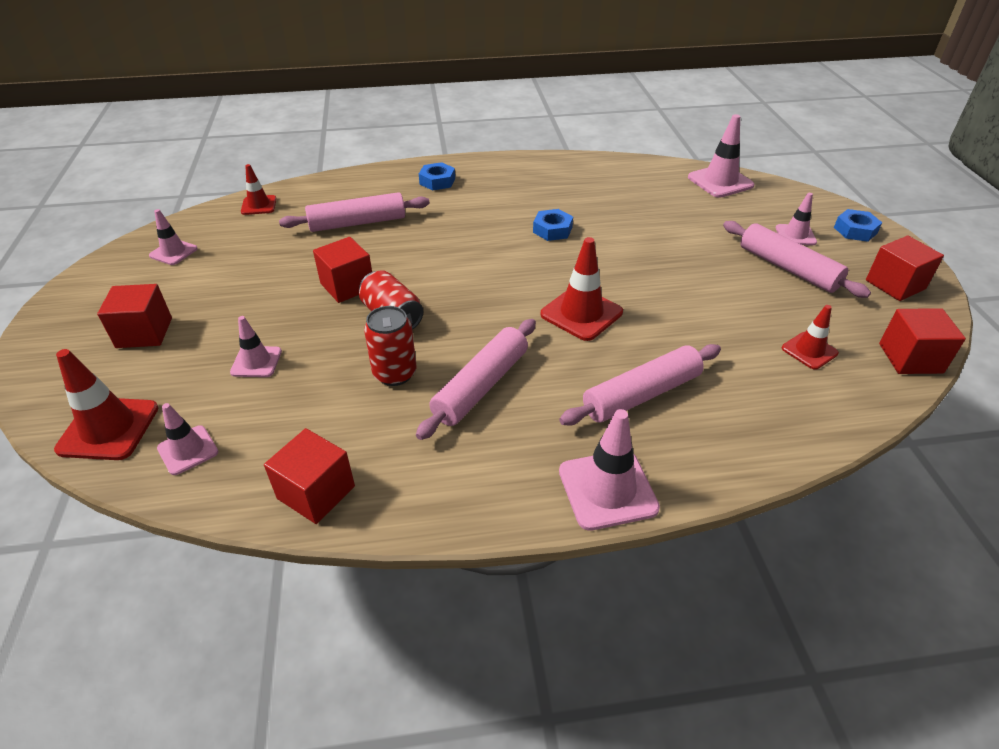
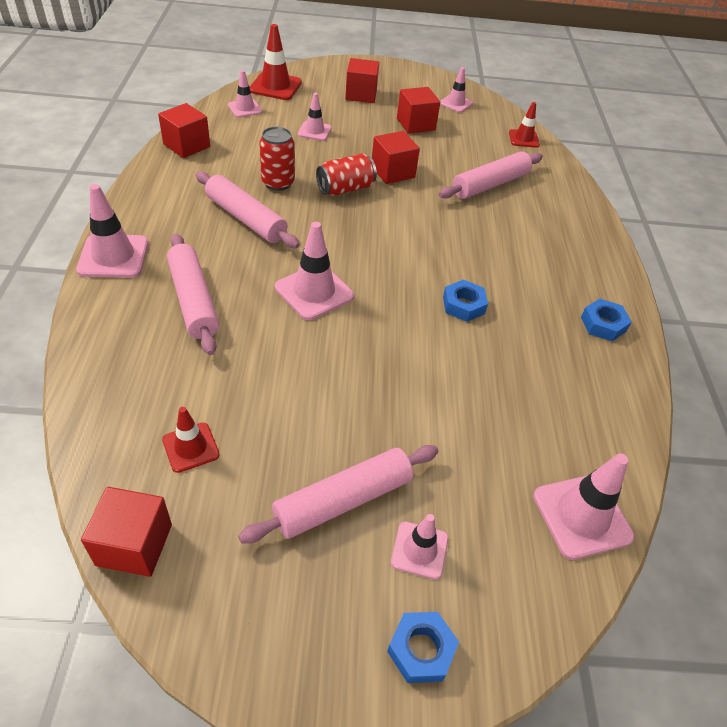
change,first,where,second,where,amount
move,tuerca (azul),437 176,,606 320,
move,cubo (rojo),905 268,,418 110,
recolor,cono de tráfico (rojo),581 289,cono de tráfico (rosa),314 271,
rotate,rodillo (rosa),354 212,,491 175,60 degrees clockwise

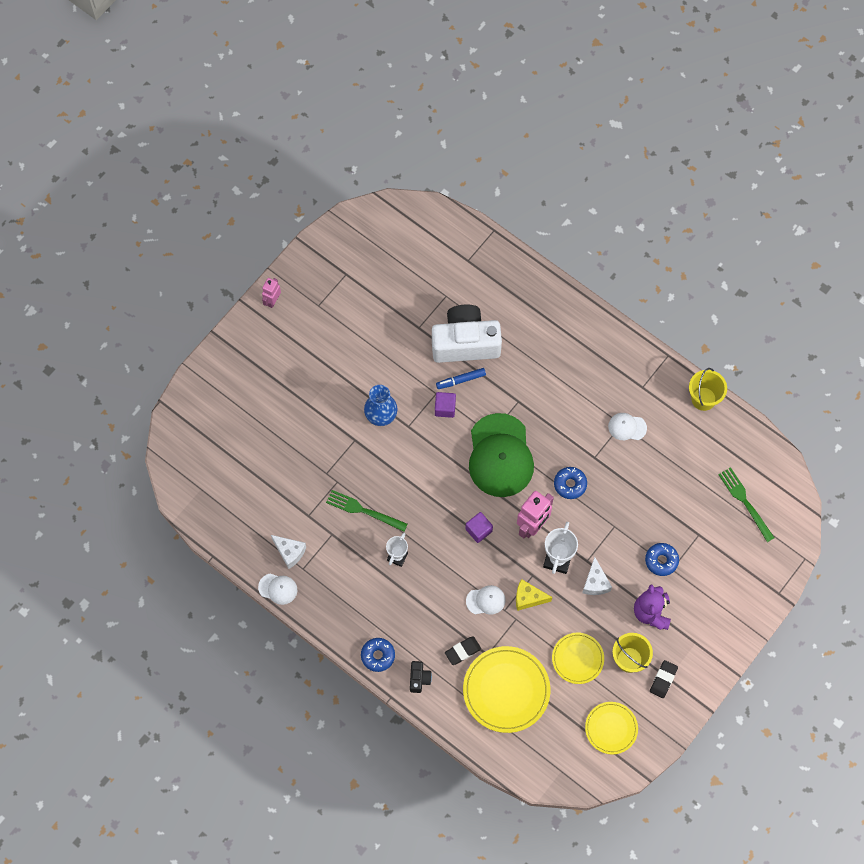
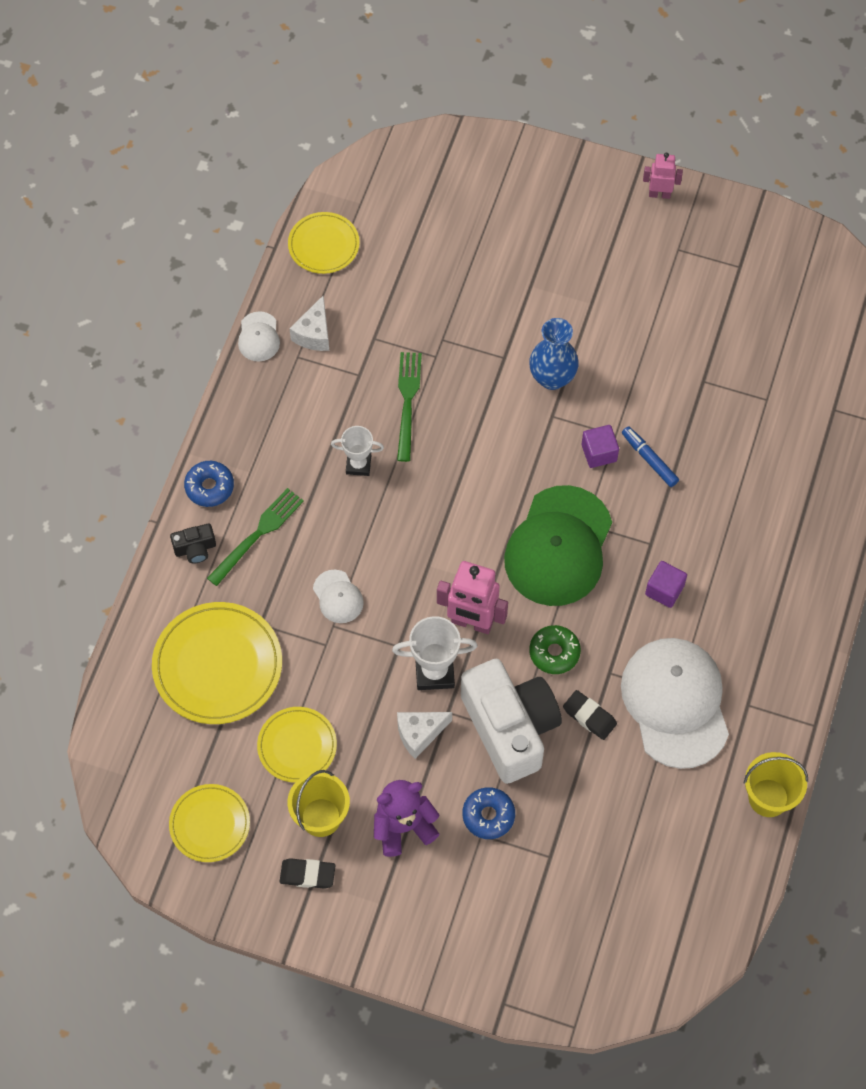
change,first,where,second,where,amount
delete,queso (amarillo),534 595,,,
insert,,,plato (amarillo),324 243,
move,cámara (blanco),467 333,,511 721,
move,goma de borrar (negro),463 650,,590 715,
move,cubo (morado),479 527,,666 584,
move,tenedor (verde),746 504,,255 537,
recolor,rosquilla (azul),570 483,rosquilla (verde),555 649,
rotate,gorra (verde),501 455,,558 545,45 degrees counterclockwise
resize,gorra (blanco),627 426,,675 703,x2.25

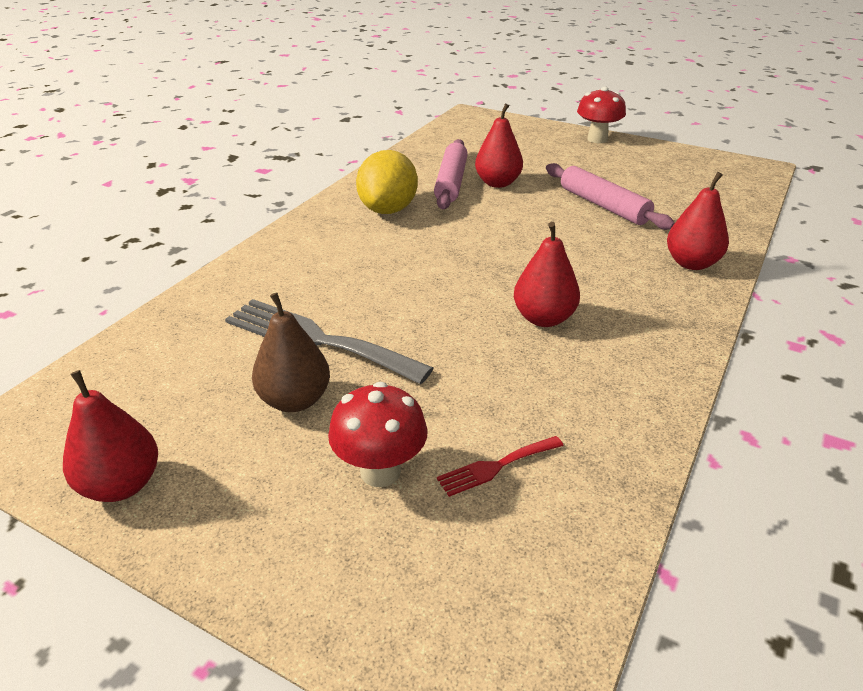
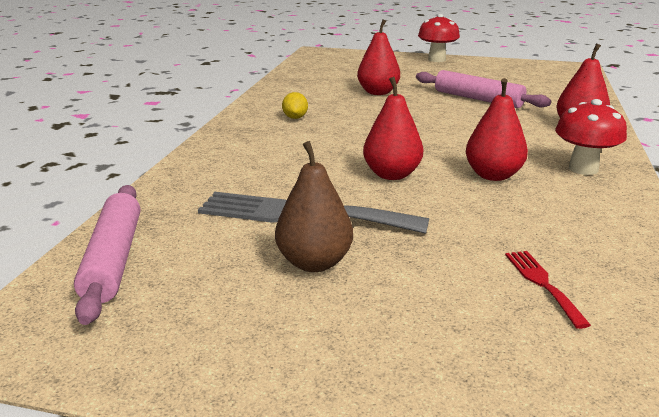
change,first,where,second,where,amount
move,pera (rojo),110 436,,393 128,
move,seta (rojo),378 434,,591 137,
move,rodillo (rosa),451 174,,107 255,
rotate,tenedor (rojo),500 466,,548 290,120 degrees clockwise
resize,limón (amarillo),387 182,,295 105,x0.46

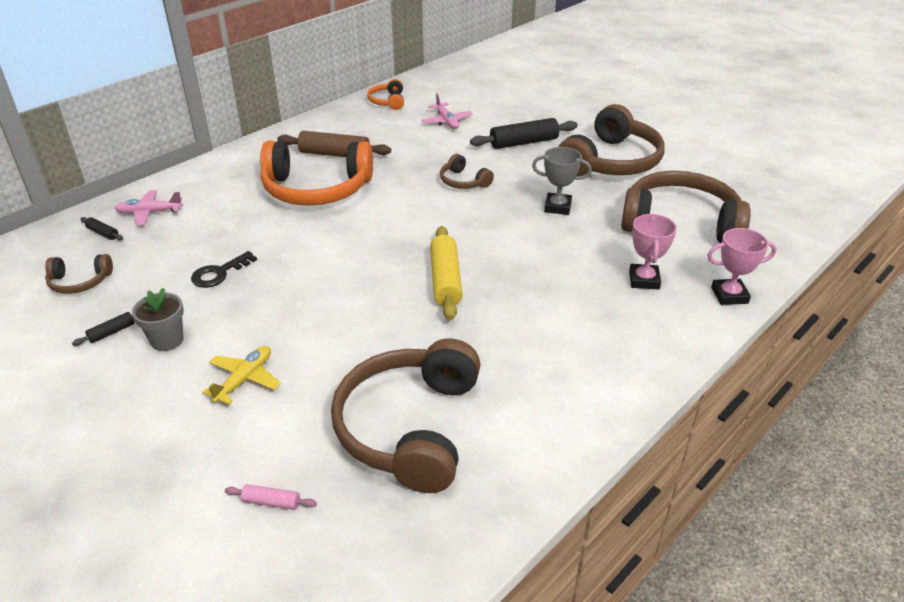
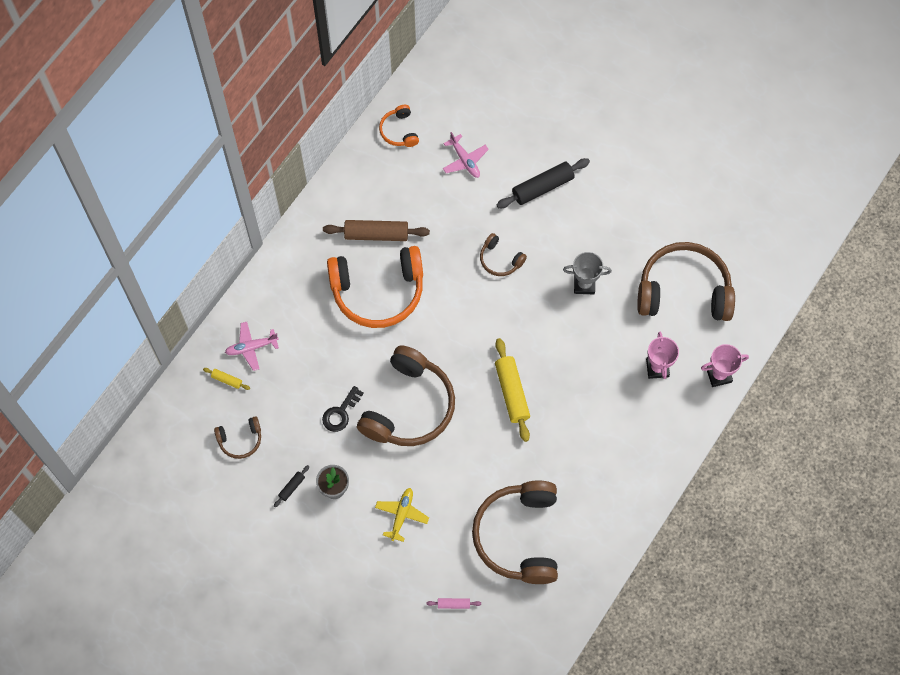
change,first,where,second,where,amount
move,auriculares (marrón),611 140,,406 395,
recolor,rodillo (negro),101 228,rodillo (amarillo),226 379,

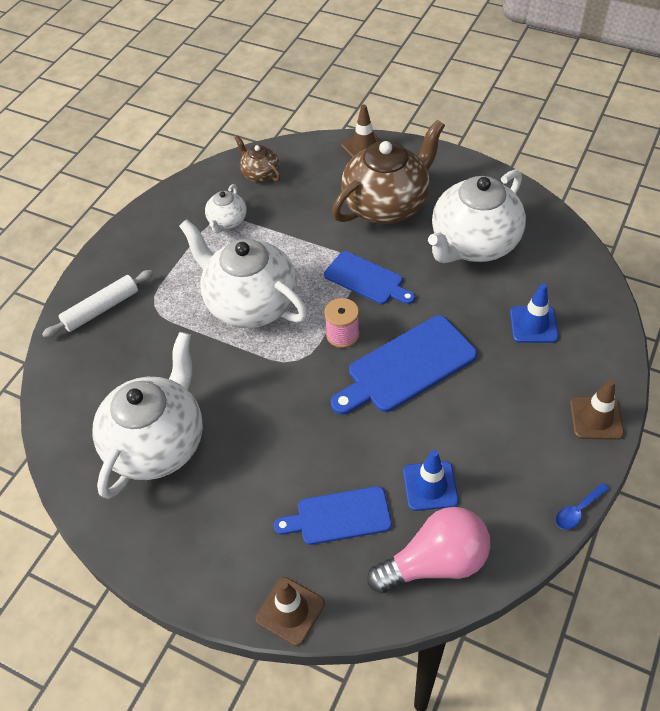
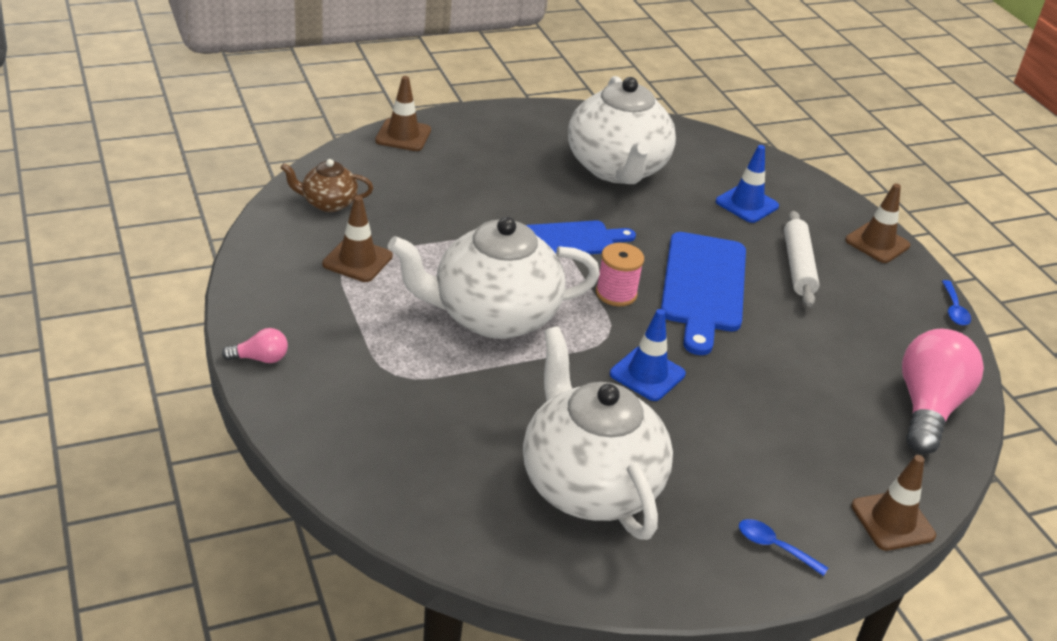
change,first,where,second,where,amount
delete,tabla de cortar (azul),333 515,,,
delete,tetera (marrón),388 172,,,
insert,,,bombilla (rosa),255 345,
insert,,,cuchara (azul),783 547,
move,rodillo (blanco),97 304,,802 259,
move,cono de tráfico (azul),431 480,,648 355,
replace,tetera (blanco),226 208,cono de tráfico (marrón),357 239,

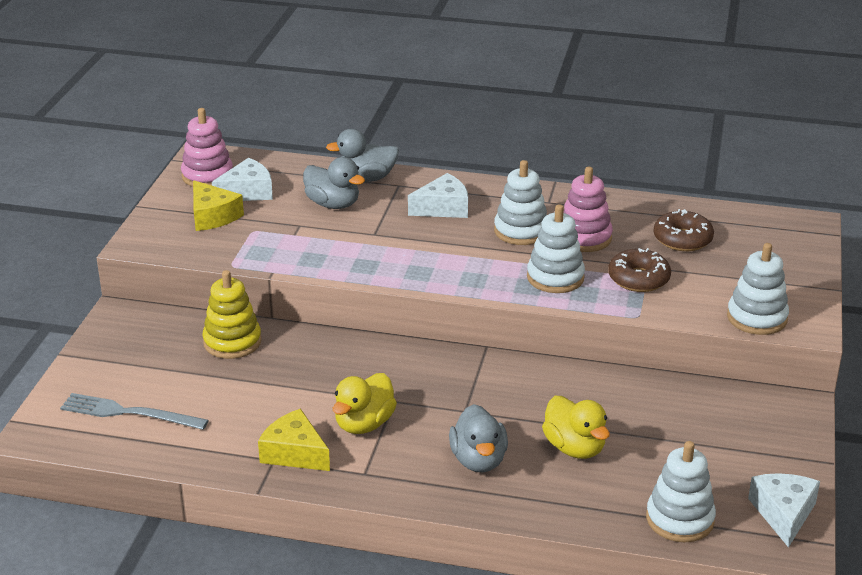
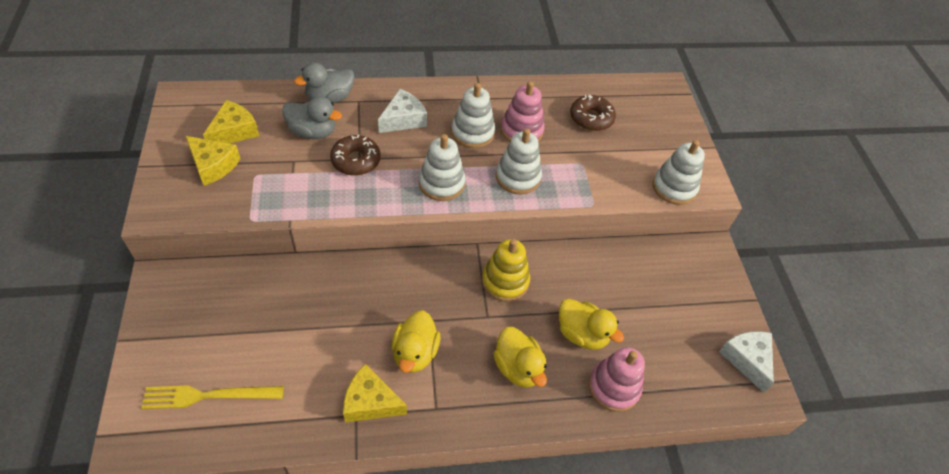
change,first,where,second,where,amount
move,juguete apilable (rosa),207 147,,616 379,
move,juguete apilable (amarillo),232 314,,506 270,
move,rosquilla (marrón),639 270,,355 155,
move,juguete apilable (blanco),681 491,,442 167,
recolor,tenedor (gris),134 411,tenedor (amarillo),212 397,
recolor,queso (blanco),242 179,queso (amarillo),231 122,
recolor,pato (gris),478 438,pato (amarillo),520 357,

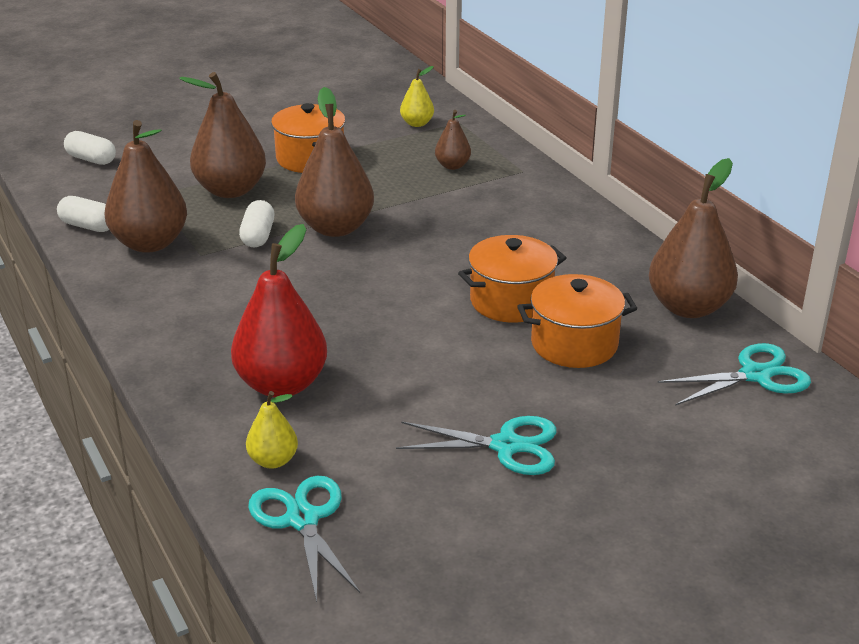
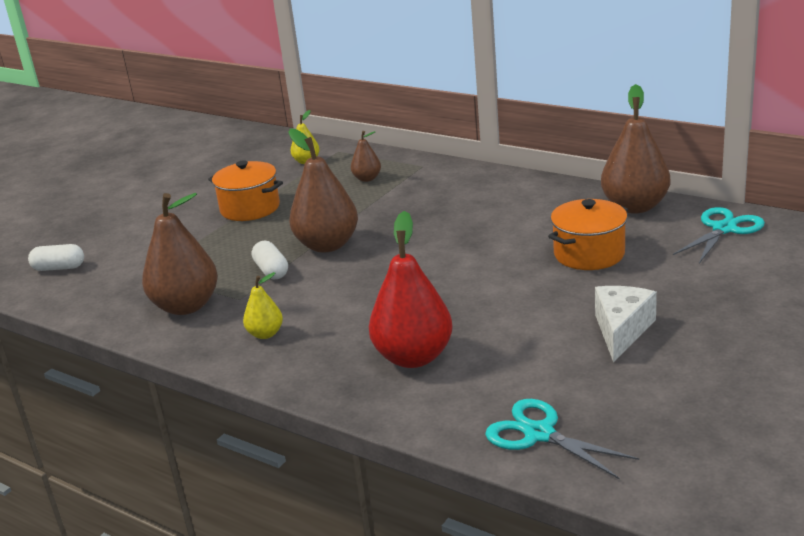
change,first,where,second,where,amount
delete,cápsula (blanco),83 214,,,
delete,pera (marrón),222 135,,,
delete,olla (naranja),512 279,,,
move,pera (amarillo),272 430,,263 305,
replace,tijeras (turquesa),476 445,queso (blanco),626 324,

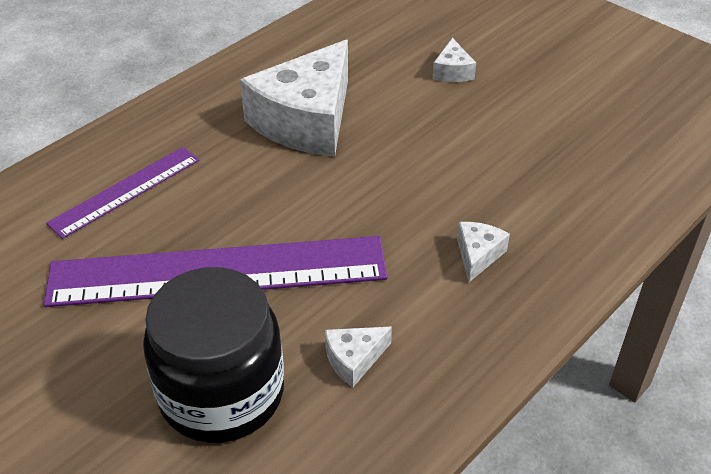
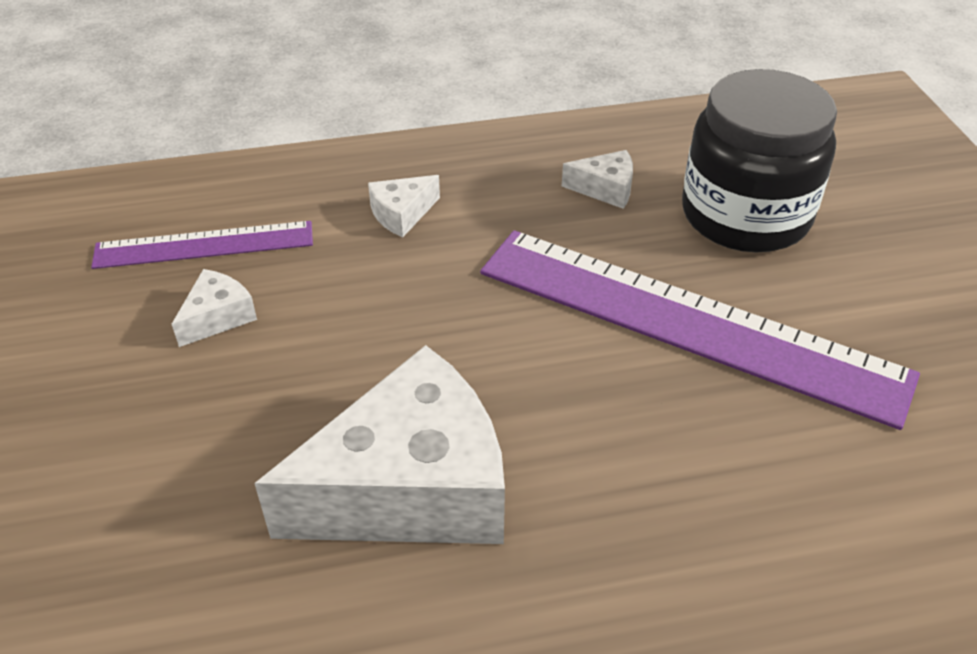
change,first,where,second,where,amount
move,regla (morado),122 193,,202 245,
move,queso (blanco),454 60,,214 308,

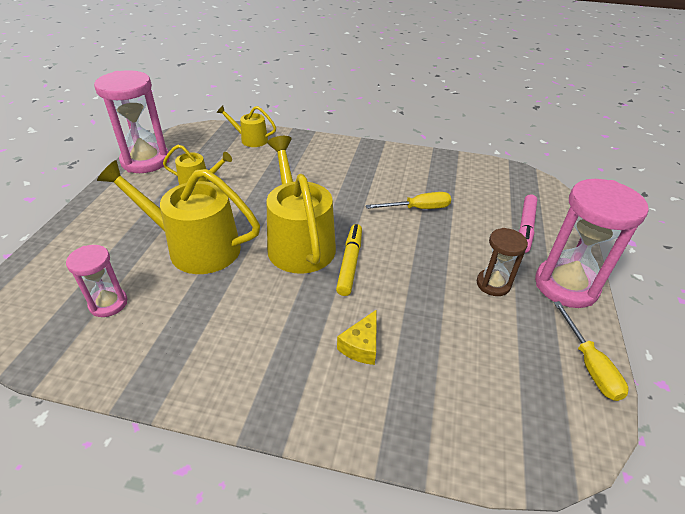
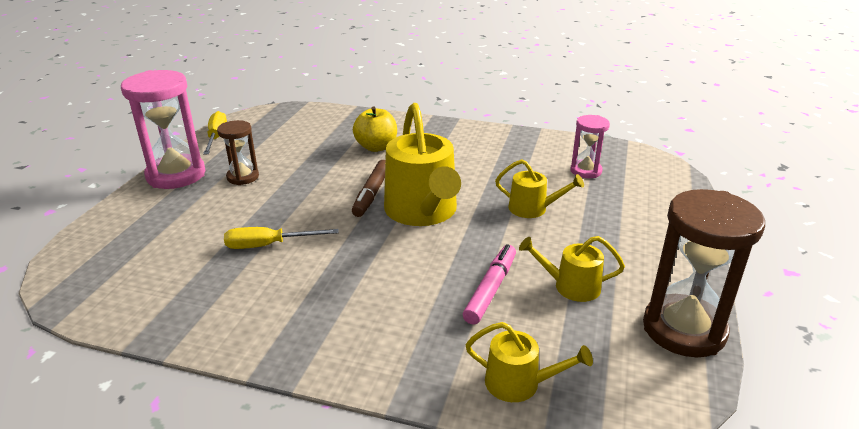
change,first,where,second,where,amount
move,rotulador (rosa),528 223,,489 284,
replace,queso (amarillo),357 337,manzana (amarillo),375 129,
recolor,reloj de arena (rosa),132 121,reloj de arena (marrón),704 273,
recolor,rotulador (amarillo),349 260,rotulador (marrón),368 188,
resize,regadera (amarillo),178 217,,539 188,x0.51

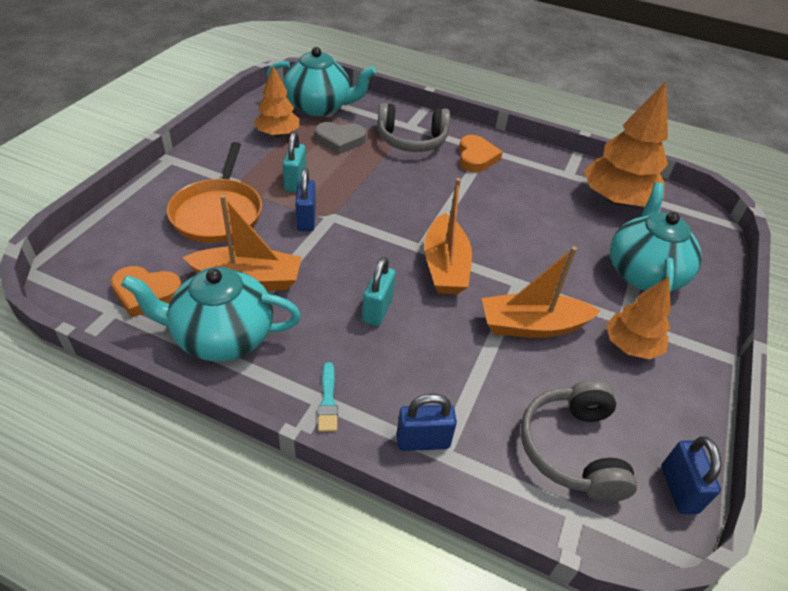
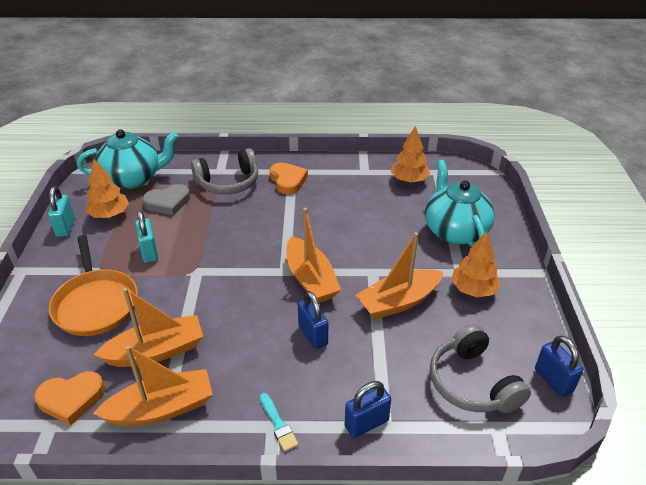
change,first,where,second,where,amount
move,candado (azul),305 200,,313 320,
move,candado (turquesa),379 291,,61 211,
replace,tetera (turquesa),211 314,barco (naranja),153 385,
resize,árbol (naranja),626 144,,410 154,x0.60

